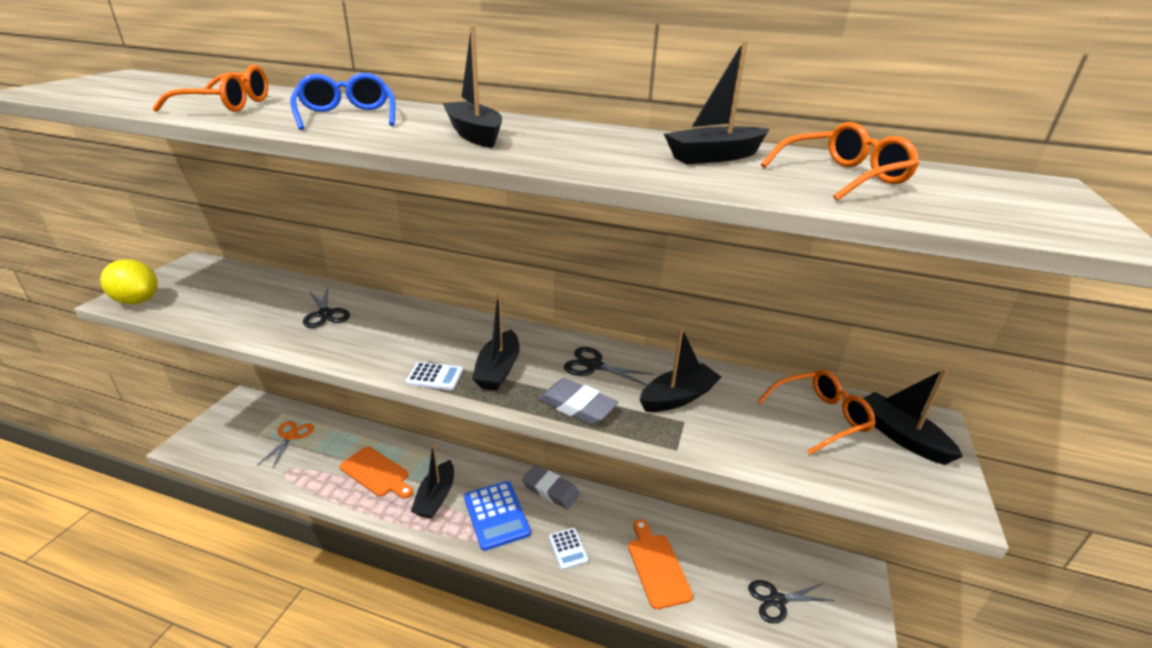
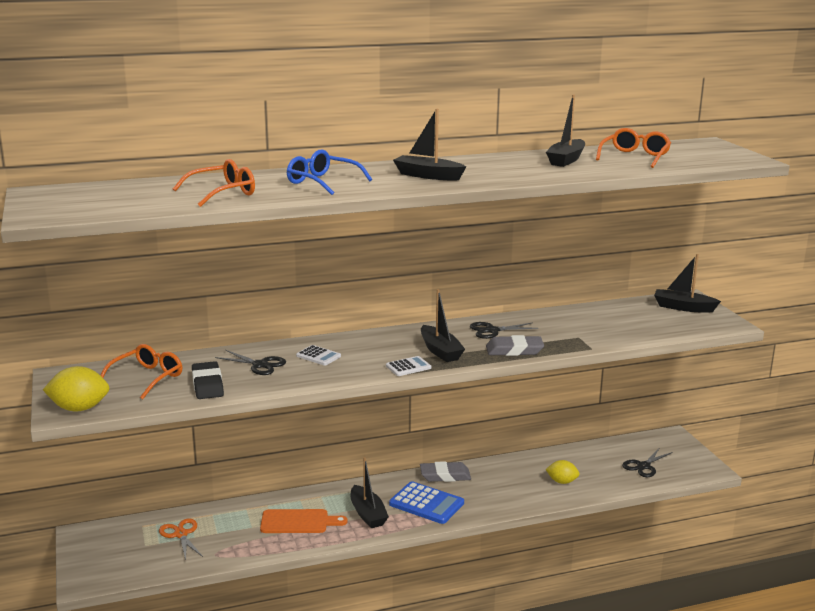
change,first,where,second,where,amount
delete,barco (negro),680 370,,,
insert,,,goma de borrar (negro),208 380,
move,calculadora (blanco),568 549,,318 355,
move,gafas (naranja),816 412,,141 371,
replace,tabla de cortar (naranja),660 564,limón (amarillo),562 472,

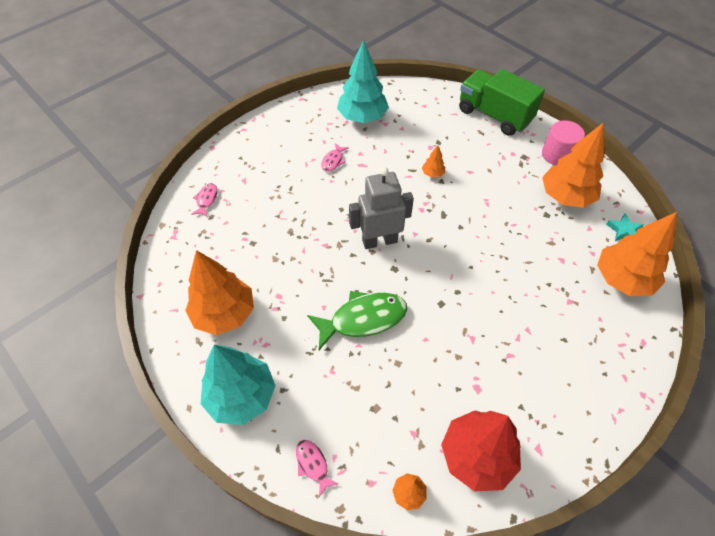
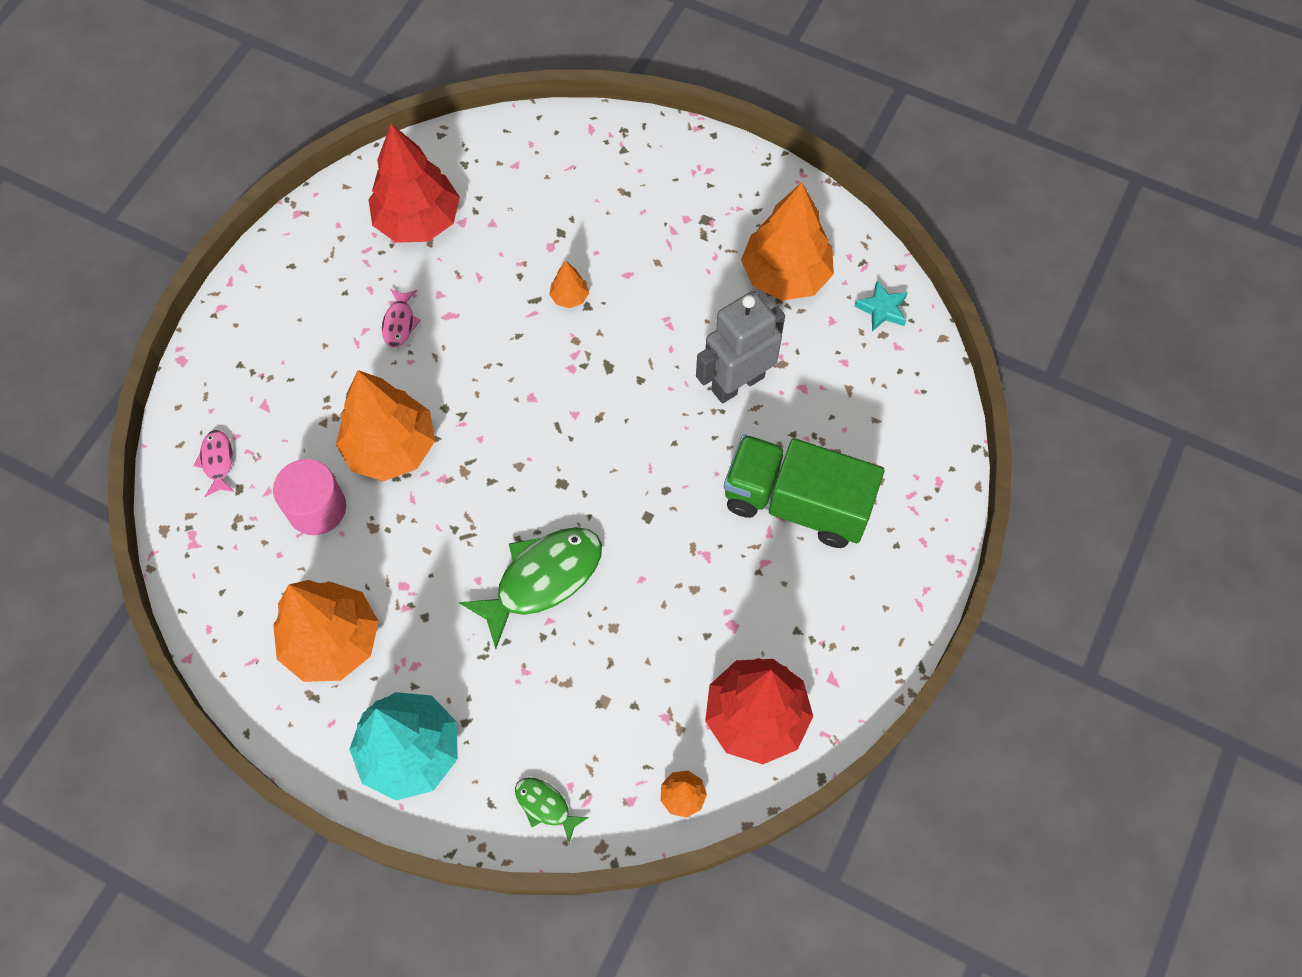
change,first,where,second,where,amount
move,robot (gris),381 208,,740 347,
move,camión (verde),502 102,,804 491,
move,cilindro (rosa),563 142,,309 497,
move,árbol (naranja),637 254,,385 425,
recolor,pez (rosa),317 468,pez (verde),552 810,
recolor,árbol (turquesa),363 81,árbol (rojo),414 183,

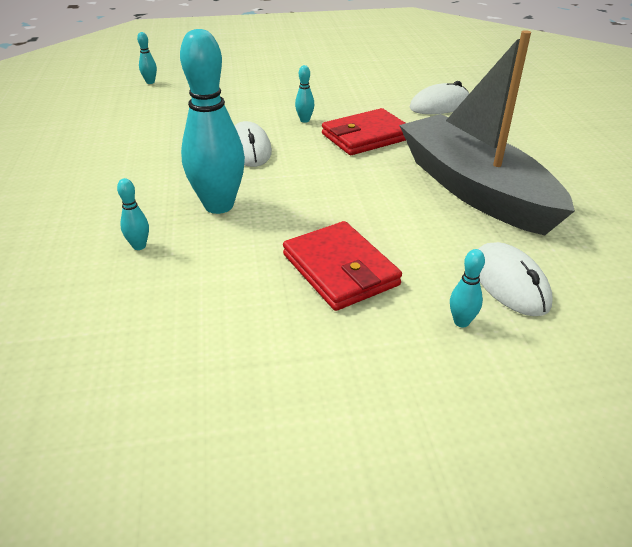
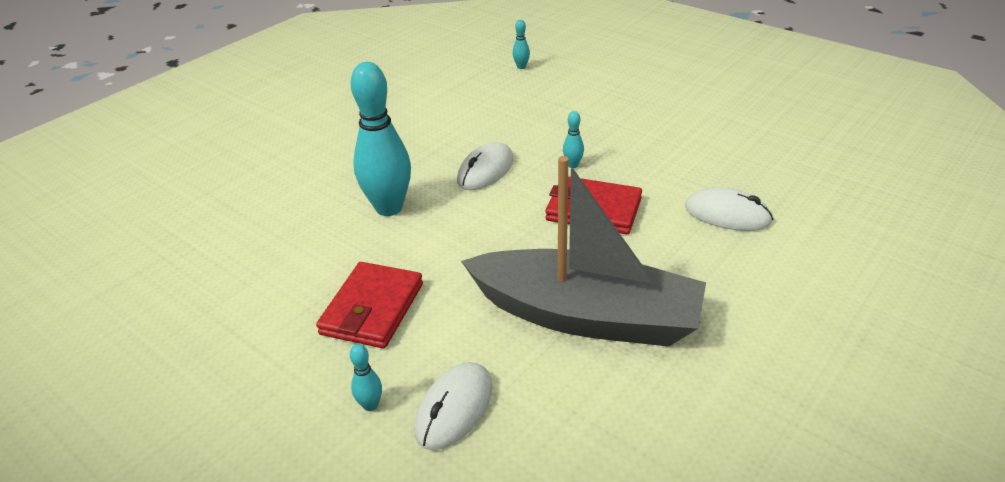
change,first,where,second,where,amount
delete,bolo (turquesa),133 214,,,
rotate,barco (gris),487 132,,583 251,90 degrees clockwise

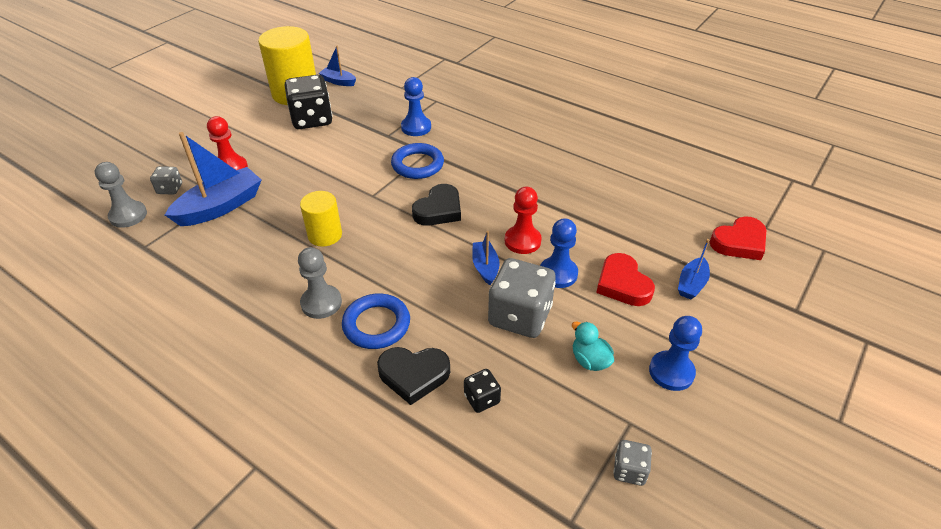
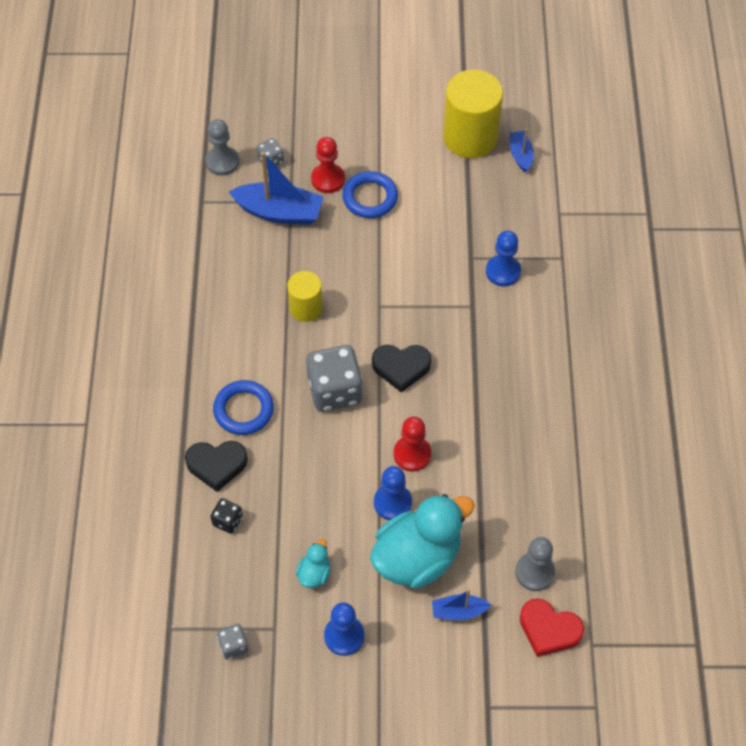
change,first,where,second,where,amount
delete,dado (negro),308 102,,,
delete,barco (azul),486 258,,,
move,peón (gris),320 283,,535 564,
move,anillo (azul),417 161,,370 194,
move,dado (gris),522 298,,334 378,
replace,corazón (rojo),625 279,pato (turquesa),422 541,
rotate,corazón (negro),413 376,,216 466,60 degrees counterclockwise

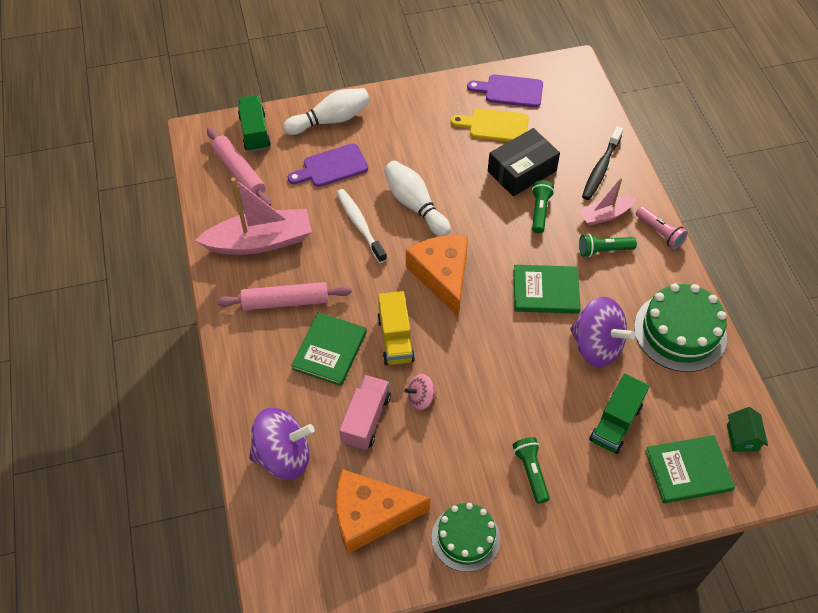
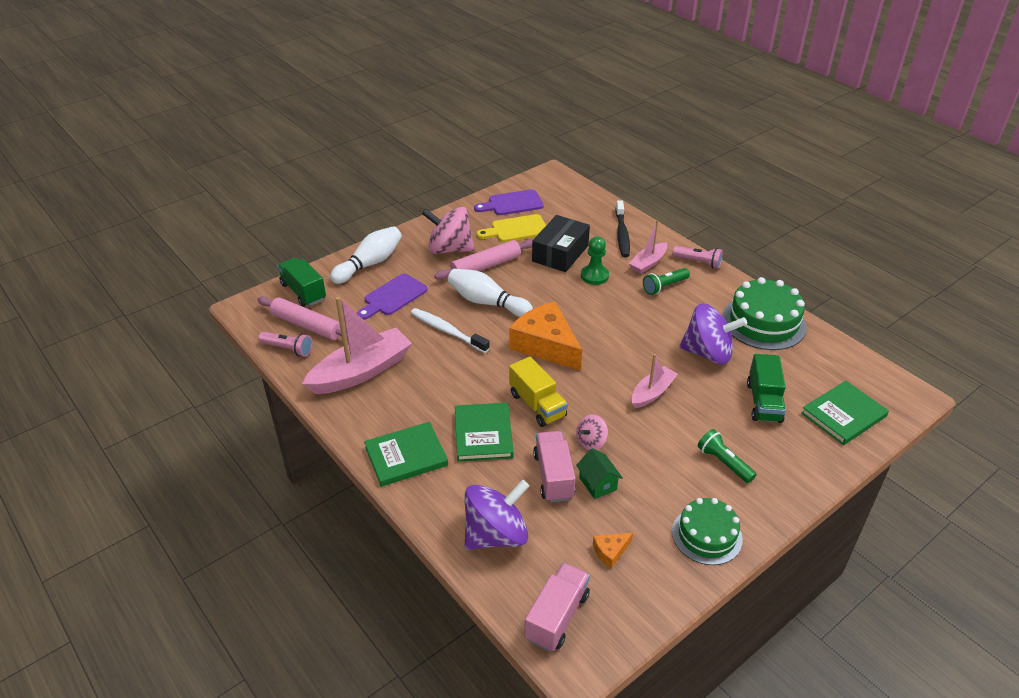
change,first,where,second,where,amount
insert,,,lámpara de mano (rosa),285 344,
insert,,,peonza (rosa),448 230,
insert,,,camión (rosa),557 606,
insert,,,barco (rosa),655 381,
move,rodillo (rosa),284 296,,483 259,
move,libro (verde),547 289,,406 454,
move,casa (verde),747 429,,599 473,
replace,lámpara de mano (verde),542 206,peón (verde),595 260,
resize,queso (naranja),383 511,,613 550,x0.42

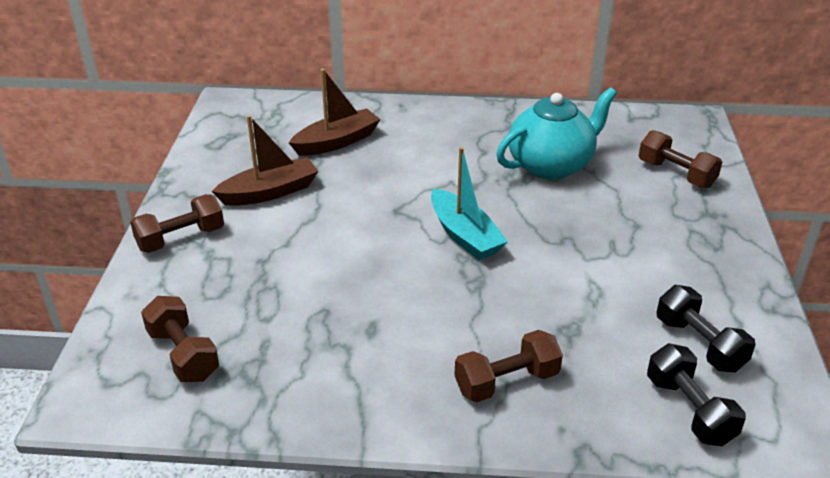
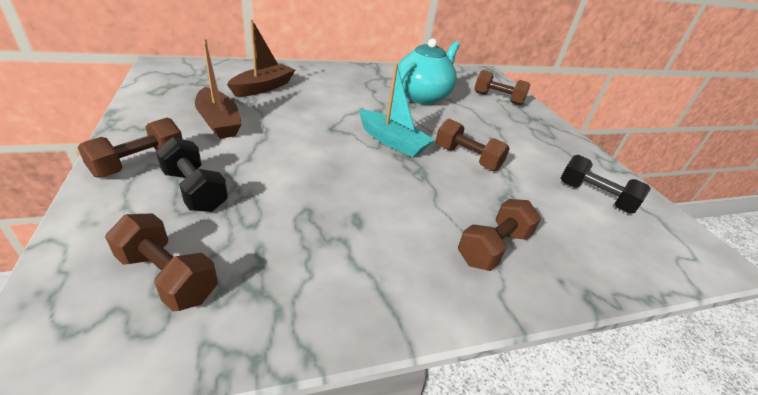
change,first,where,second,where,amount
insert,,,mancuerna (marrón),473 145,
move,mancuerna (negro),696 394,,192 174,
rotate,barco (marrón),264 160,,218 88,105 degrees clockwise

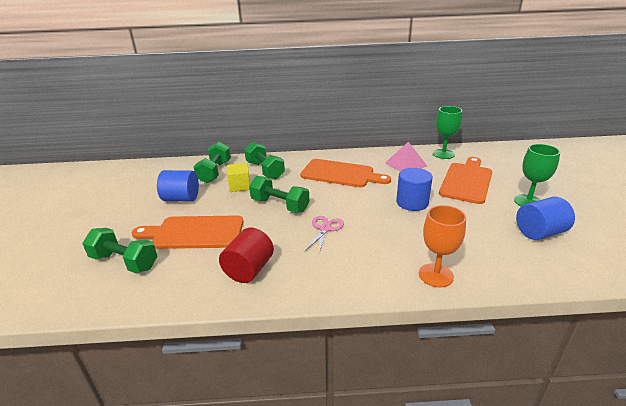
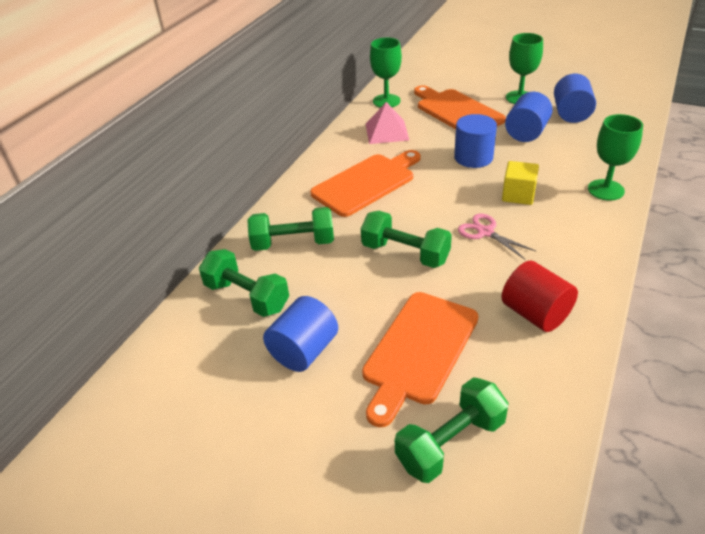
change,first,where,second,where,amount
insert,,,cilindro (azul),529 117,
move,cubo (amarillo),238 177,,520 183,
recolor,copa (naranja),442 246,copa (verde),615 157,
rotate,mancuerna (verde),279 194,,406 239,60 degrees clockwise

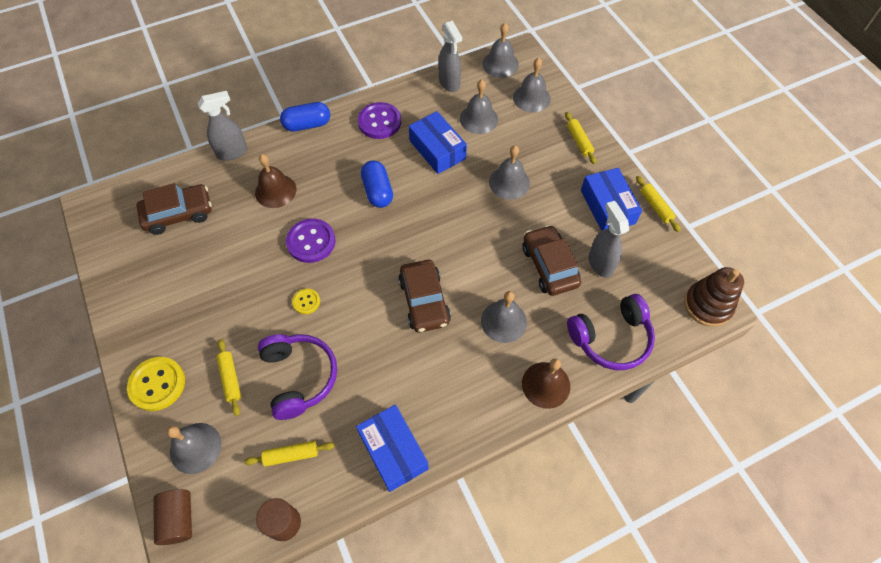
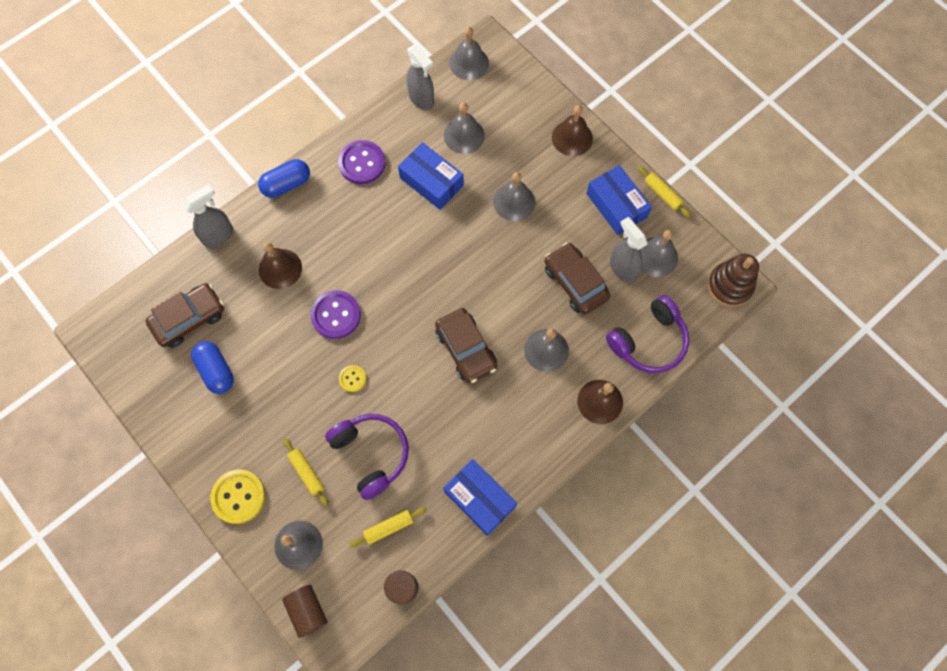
change,first,where,second,where,amount
move,cápsula (azul),377 184,,212 367,
move,campana (gris),532 85,,659 253,
replace,rodillo (amarillo),580 138,campana (marrón),572 130,

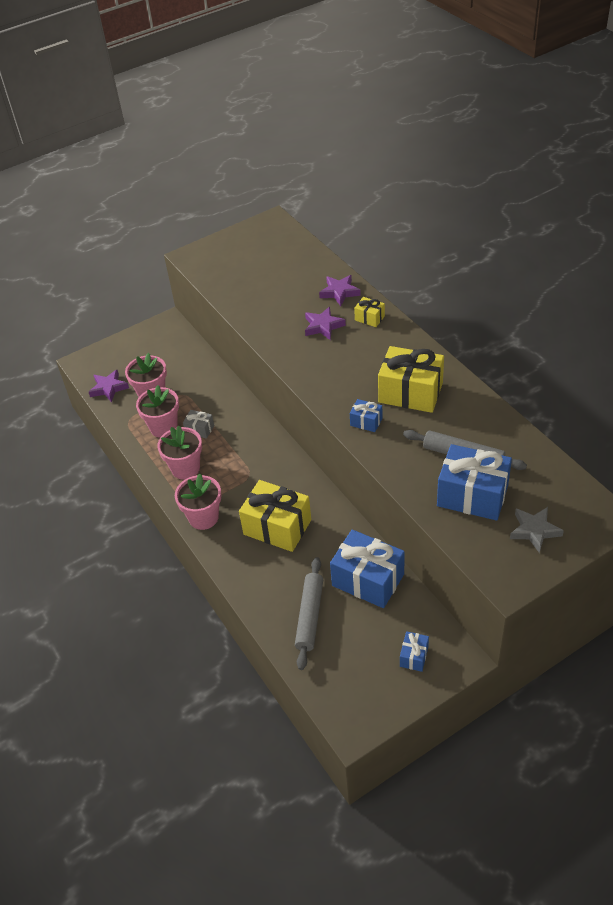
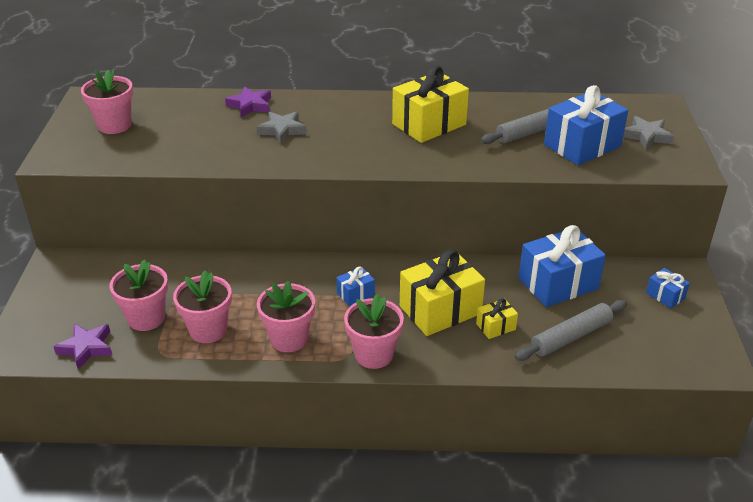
change,first,where,second,where,amount
delete,regalo (gris),198 424,,,
insert,,,maceta (rosa),107 102,
move,regalo (azul),366 415,,355 286,
move,regalo (amarillo),369 312,,497 318,
recolor,estrella (morado),325 323,estrella (gris),282 127,
rotate,rodillo (gris),309 613,,571 330,75 degrees counterclockwise

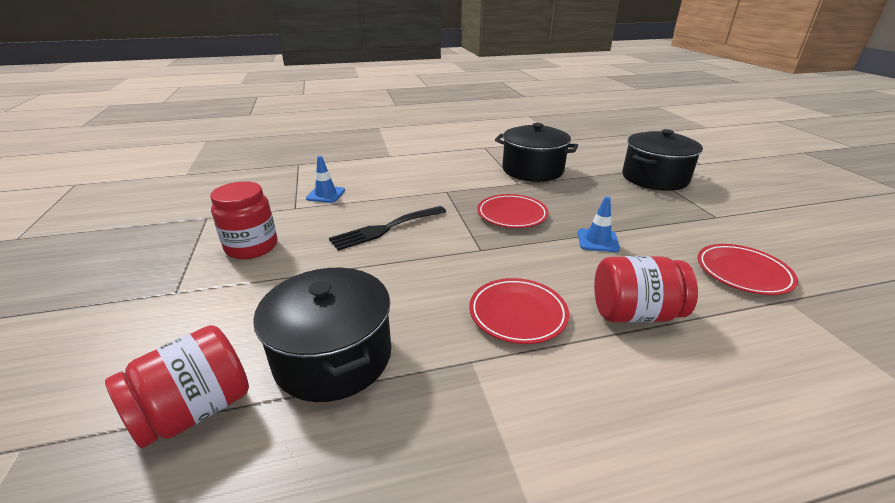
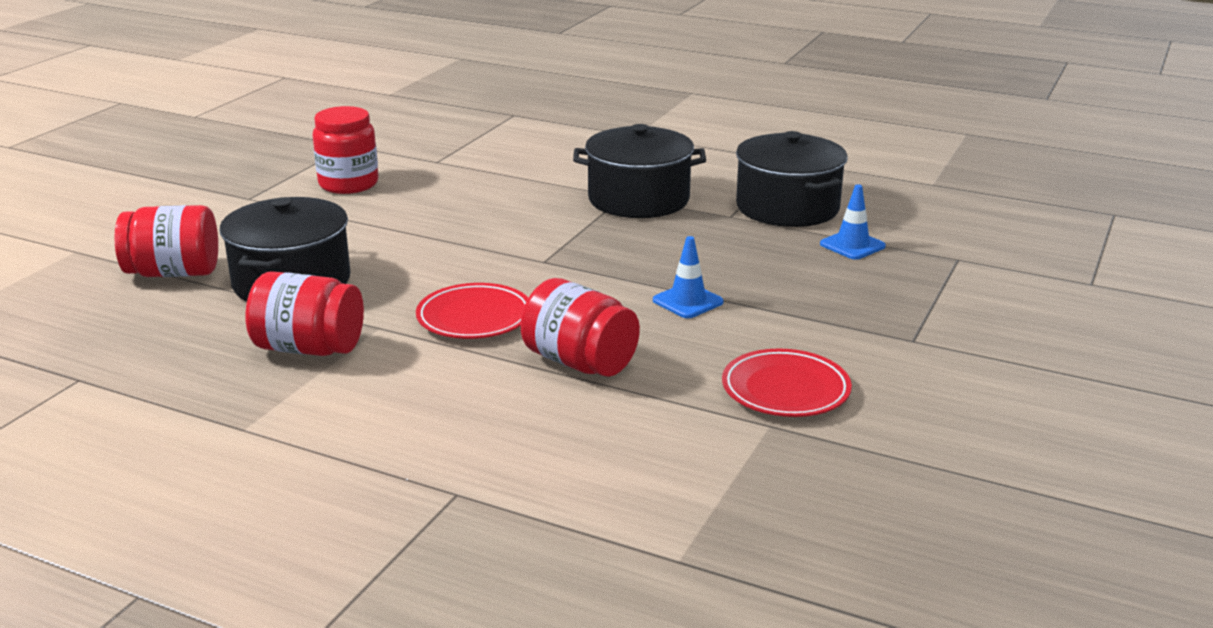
change,first,where,second,where,amount
delete,tenedor (negro),387 228,,,
delete,plato (rojo),512 211,,,
insert,,,tarro (rojo),304 314,
move,cono de tráfico (azul),325 179,,853 222,
move,olla (negro),662 160,,639 171,

